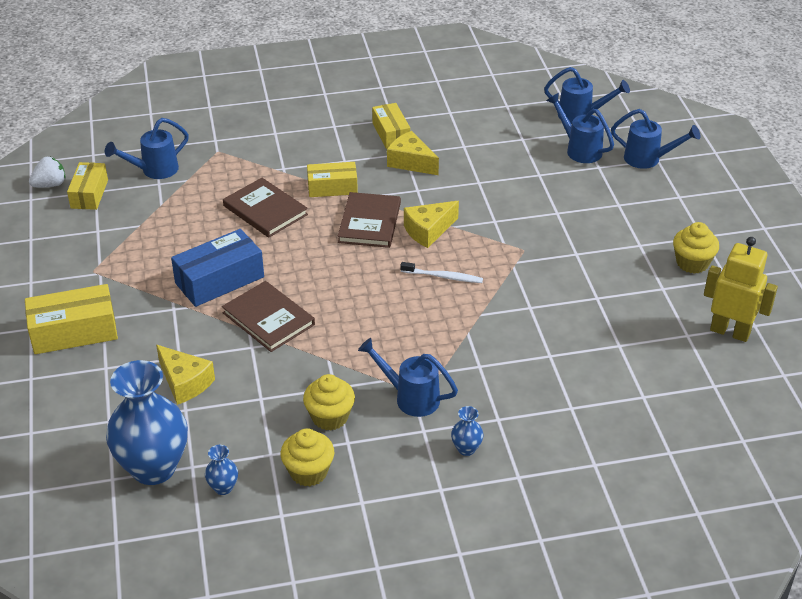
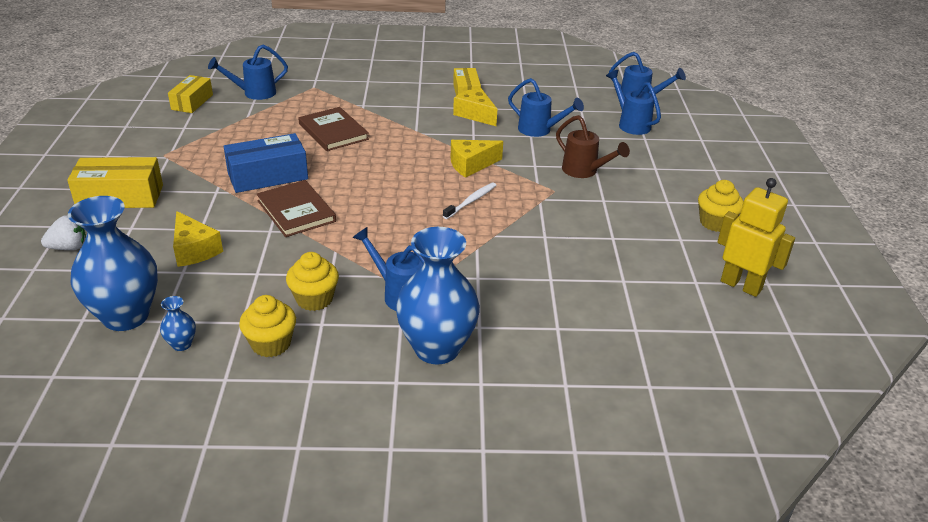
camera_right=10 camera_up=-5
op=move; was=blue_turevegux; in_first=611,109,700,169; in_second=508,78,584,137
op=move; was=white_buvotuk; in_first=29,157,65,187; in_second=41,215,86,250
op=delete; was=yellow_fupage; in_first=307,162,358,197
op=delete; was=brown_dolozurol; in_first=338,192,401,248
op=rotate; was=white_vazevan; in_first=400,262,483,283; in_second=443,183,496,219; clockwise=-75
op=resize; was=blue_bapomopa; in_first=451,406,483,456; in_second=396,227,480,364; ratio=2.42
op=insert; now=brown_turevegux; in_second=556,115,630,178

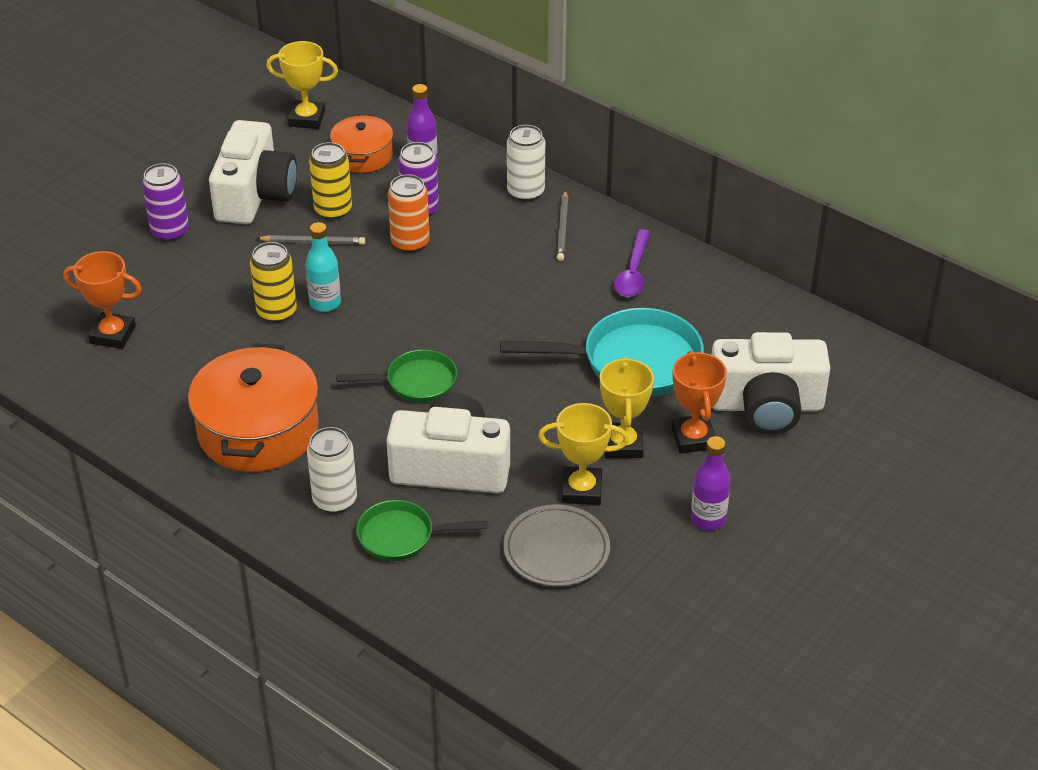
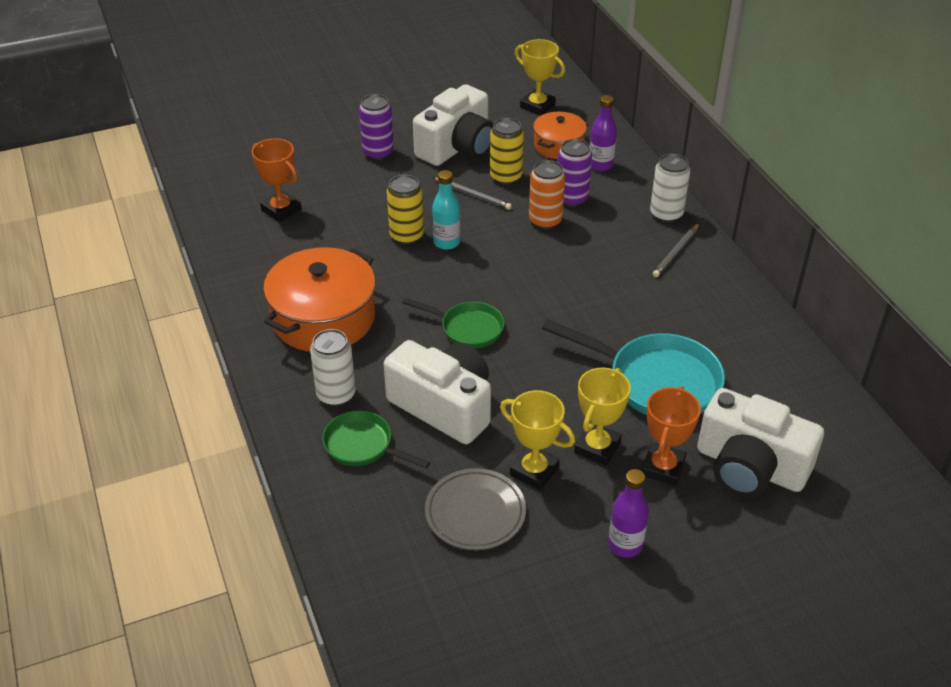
camera_right=30 camera_up=0
op=delete; was=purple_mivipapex; in_first=614,229,650,297

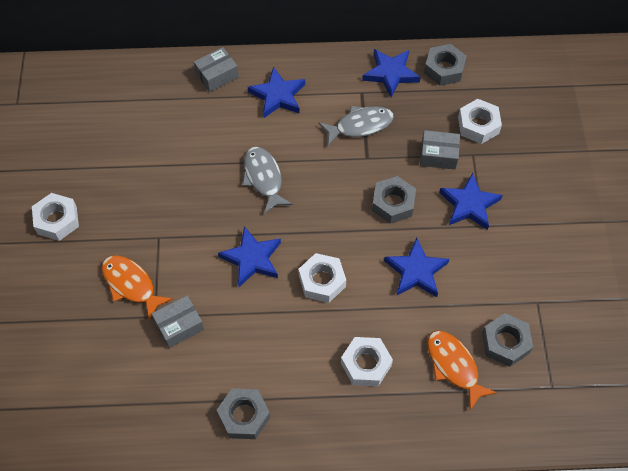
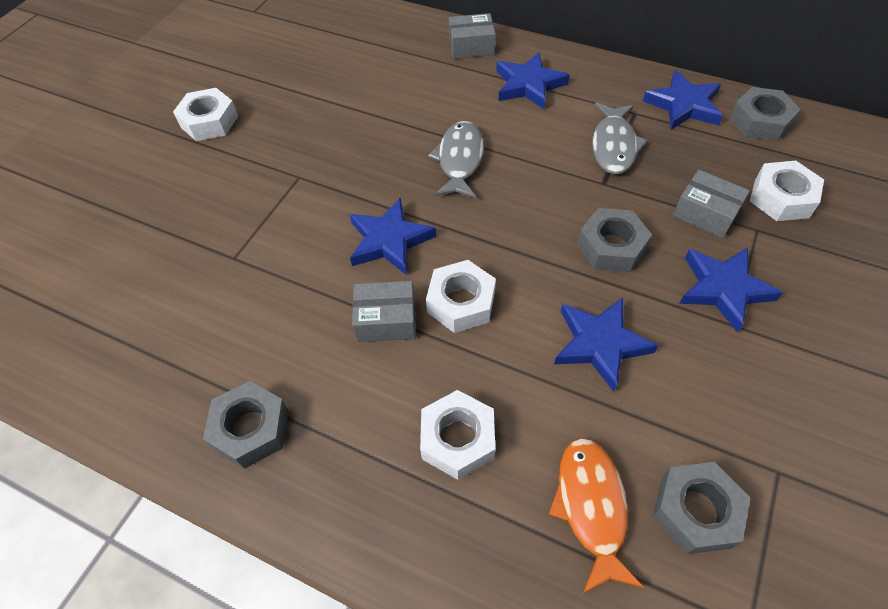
camera_right=30 camera_up=-5
op=rotate; was=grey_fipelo; in_first=319,106,394,146; in_second=592,102,648,174; clockwise=90
op=delete; was=orange_fipelo; in_first=102,255,173,321
op=move; was=grey_fupage; in_first=152,295,204,348; in_second=352,281,416,342

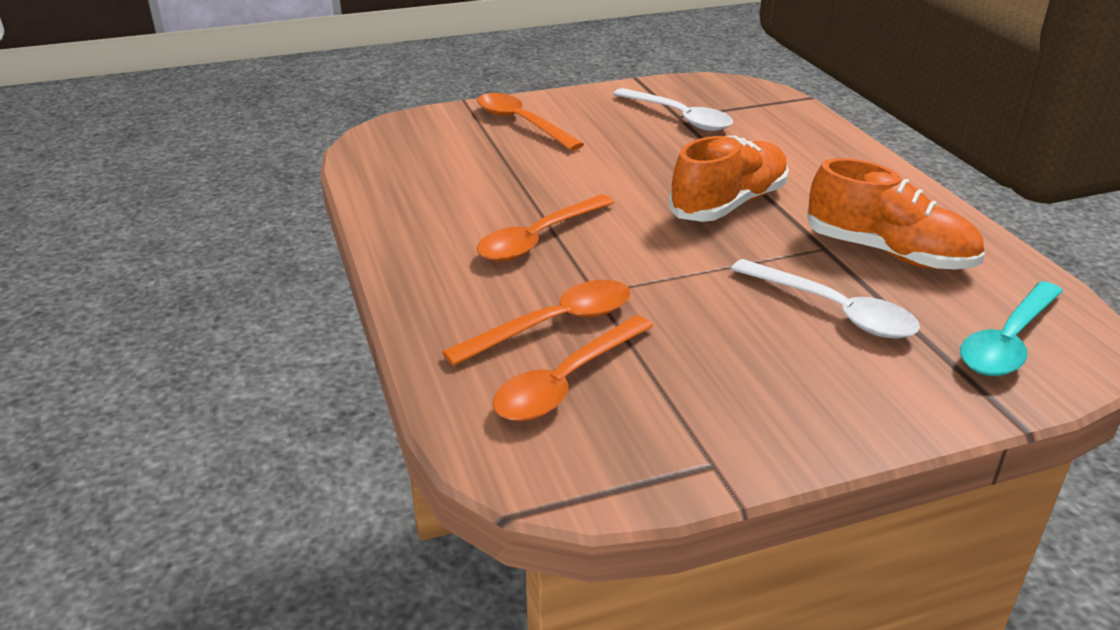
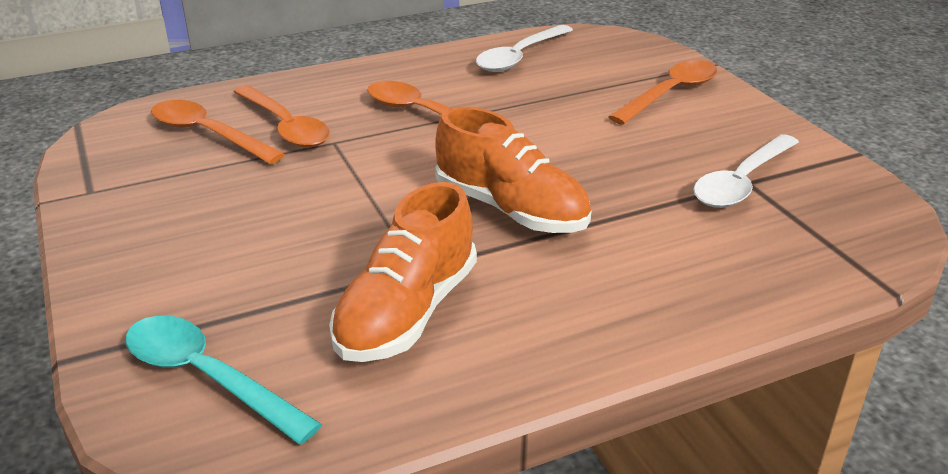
camera_right=85 camera_up=0
op=move; was=white_mivipapex; in_first=731,259,920,338; in_second=476,25,573,72

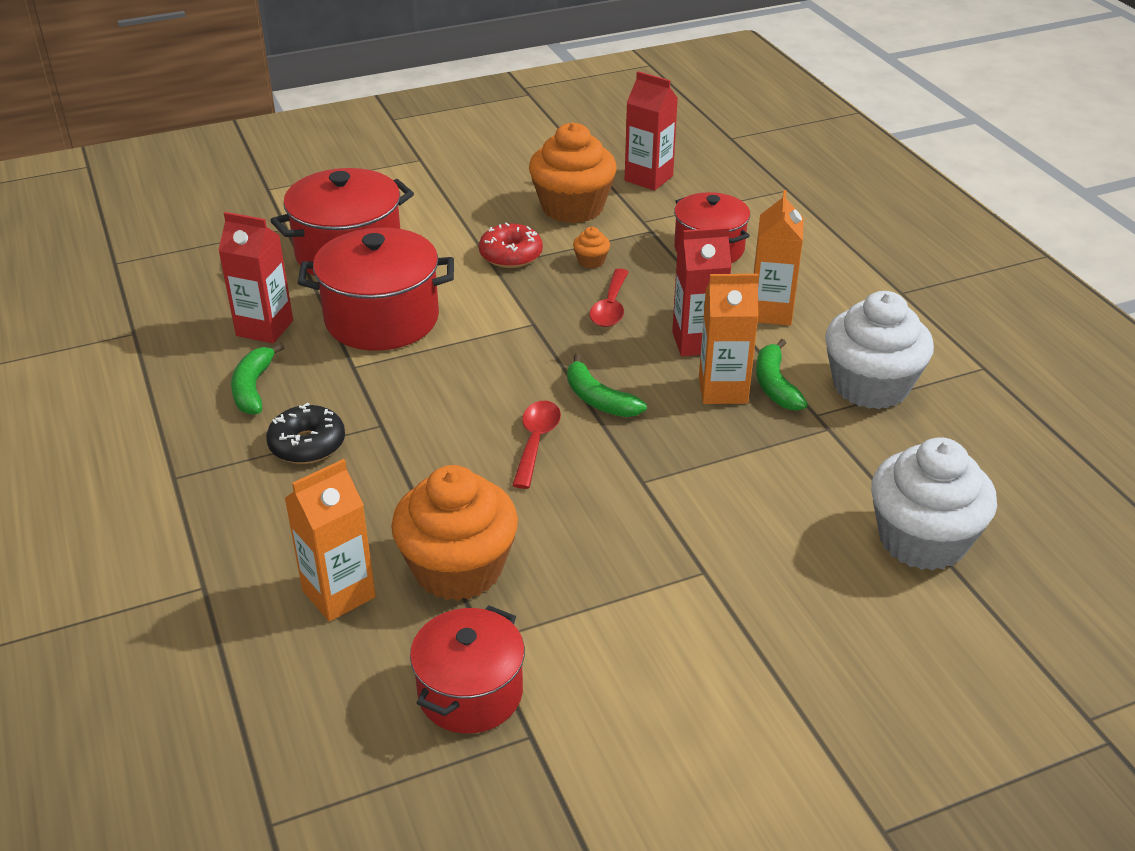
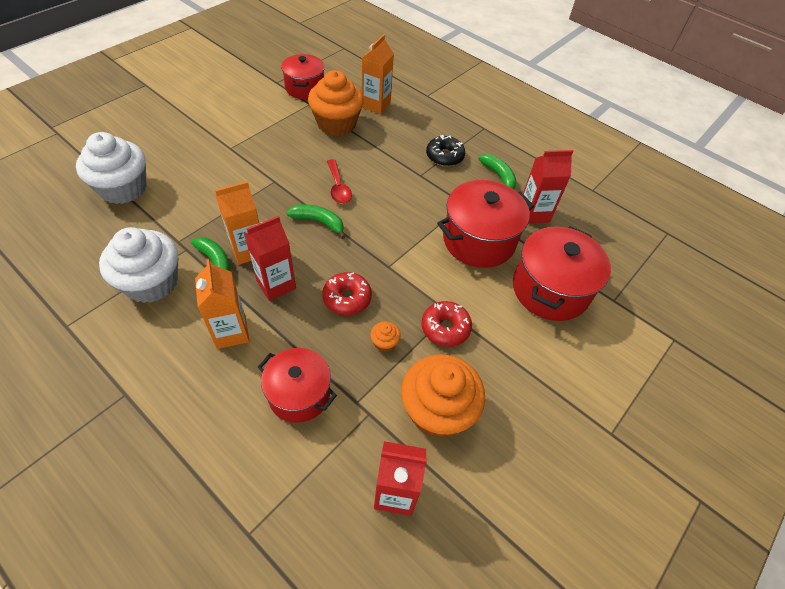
camera_right=150 camera_up=15
op=replace; was=red_mivipapex; now=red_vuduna; in_first=589,268,629,327; in_second=322,272,372,315

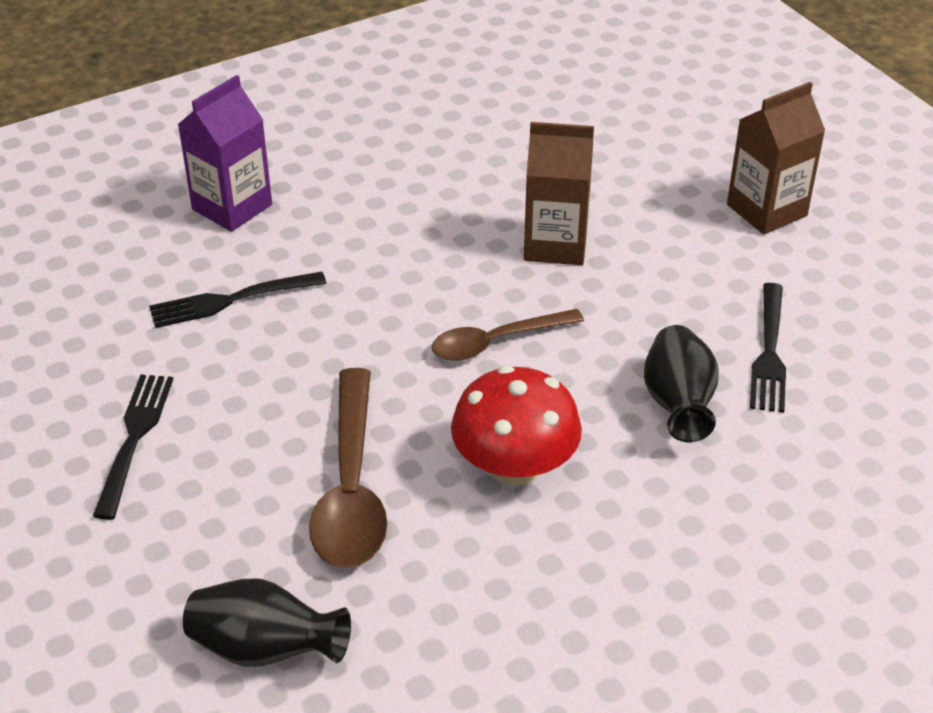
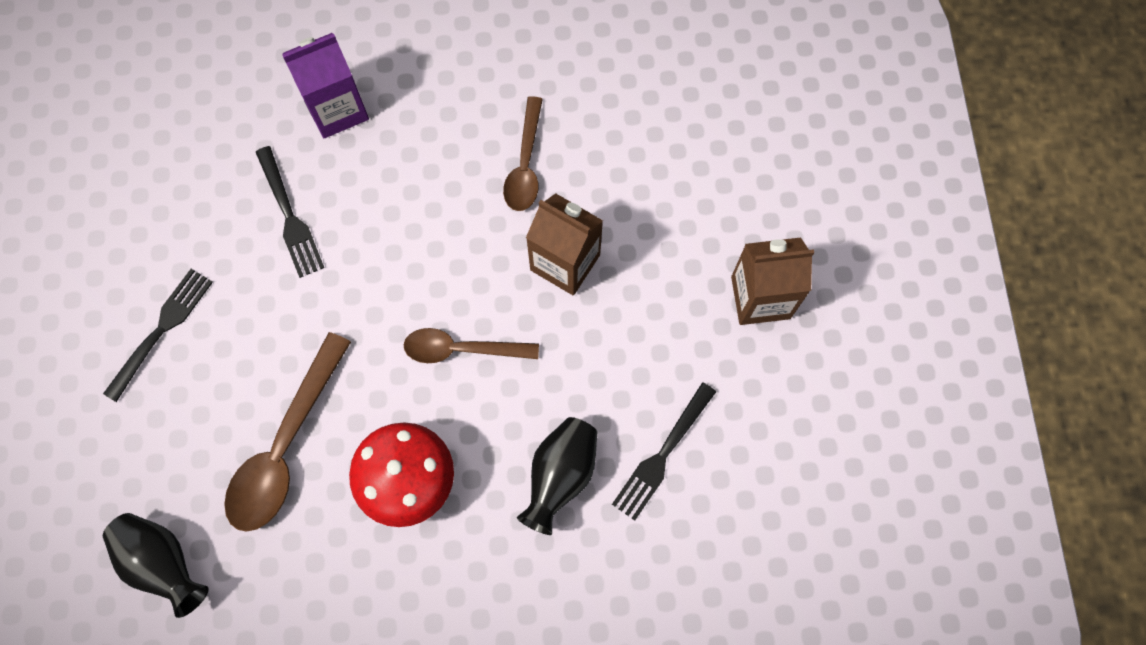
camera_right=25 camera_up=30
op=rotate; was=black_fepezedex; in_first=149,271,326,328; in_second=256,146,324,278; clockwise=-120
op=insert; now=brown_mivipapex; in_second=503,96,543,211

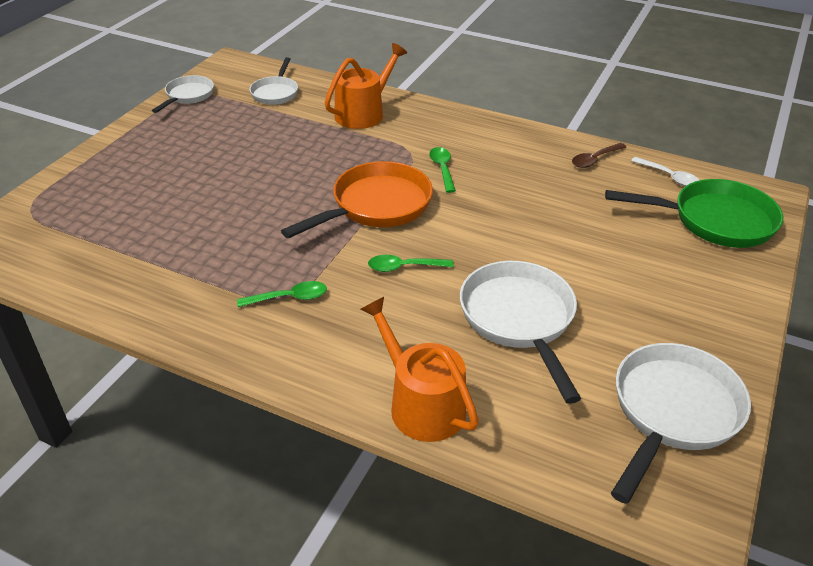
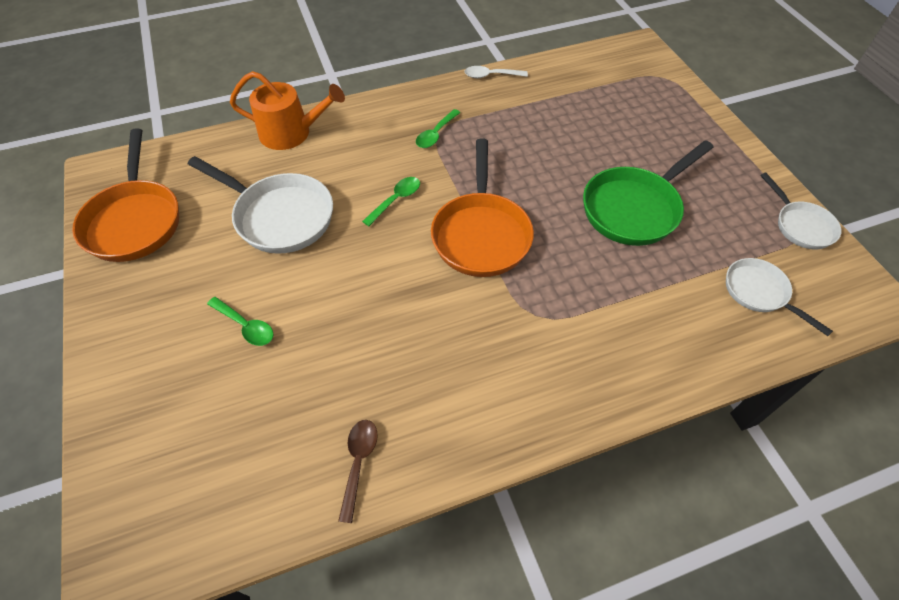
camera_right=135 camera_up=15
op=delete; was=orange_turevegux; in_first=325,43,407,129
op=move; was=green_mivipapex; in_first=429,147,456,193; in_second=207,297,274,346
op=move; was=white_mivipapex; in_first=631,157,699,186; in_second=464,66,528,78
op=move; was=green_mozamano; in_first=605,179,783,248; in_second=583,140,714,246
op=recolor; was=white_mozamano; now=orange_mozamano; in_first=611,343,751,504; in_second=72,128,179,262

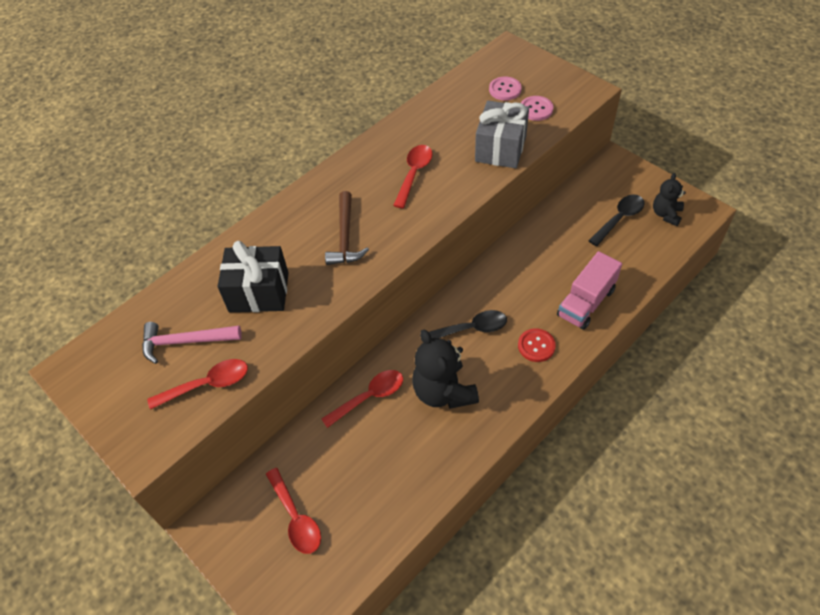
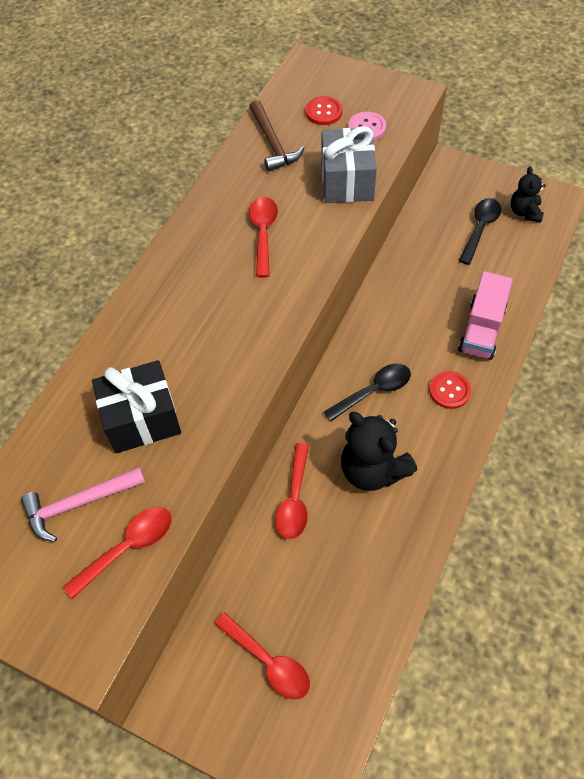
camera_right=-20 camera_up=5
op=recolor; was=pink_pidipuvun; now=red_pidipuvun; in_first=489,77,522,100; in_second=305,96,343,125
op=move; was=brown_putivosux; in_first=325,191,369,265; in_second=249,100,304,172
op=rotate; was=red_mivipapex; in_first=322,370,403,428; in_second=276,443,309,539; clockwise=150

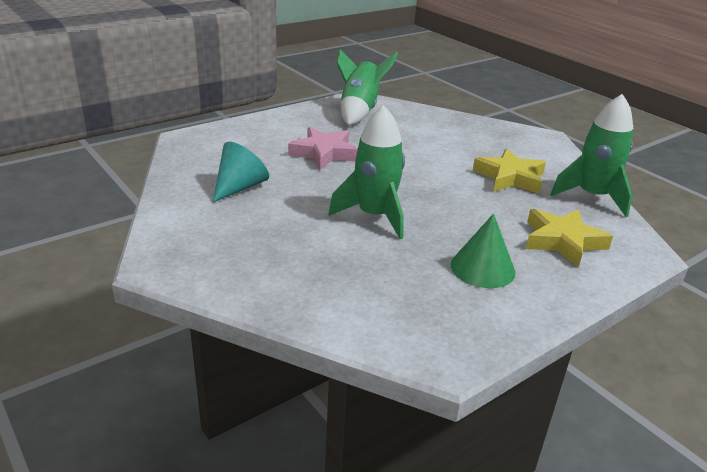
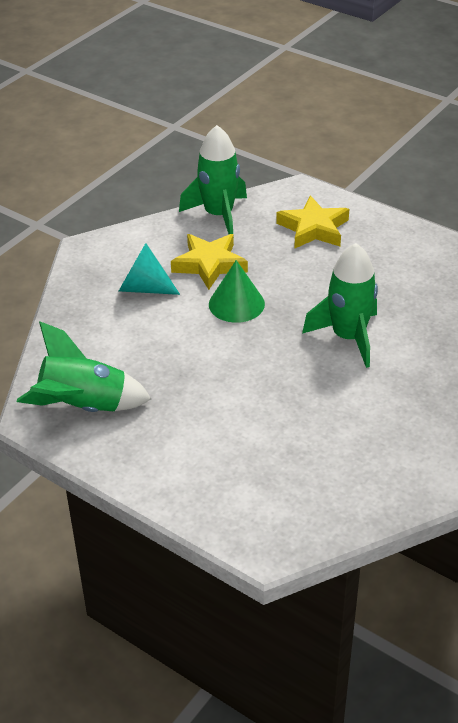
camera_right=-105 camera_up=10
op=delete; was=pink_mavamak; in_first=288,127,358,170
op=move; was=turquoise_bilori; in_first=213,142,269,202; in_second=119,243,180,295
op=move; was=green_bilori; in_first=450,214,516,288; in_second=209,260,265,323

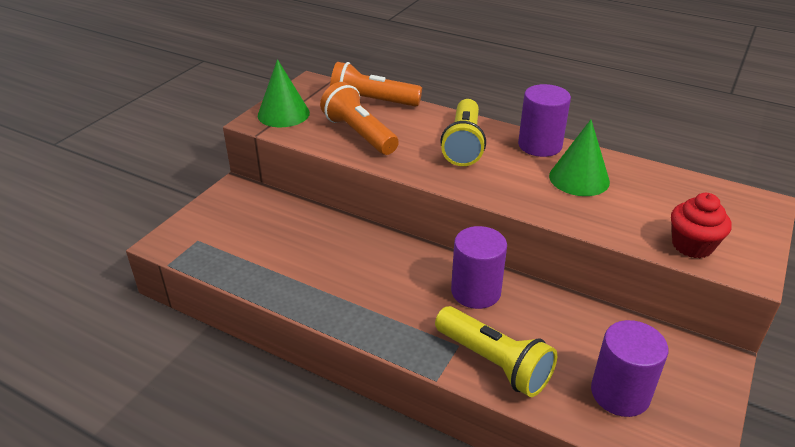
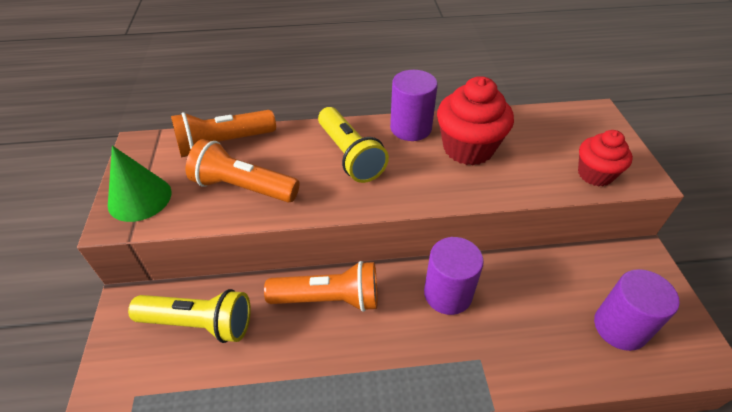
camera_right=-35 camera_up=10
op=replace; was=green_bilori; now=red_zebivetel; in_first=549,120,610,196; in_second=437,76,514,165
op=move; was=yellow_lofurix; in_first=435,306,557,397; in_second=128,289,251,343
op=insert; now=orange_lofurix; in_second=264,261,377,312

